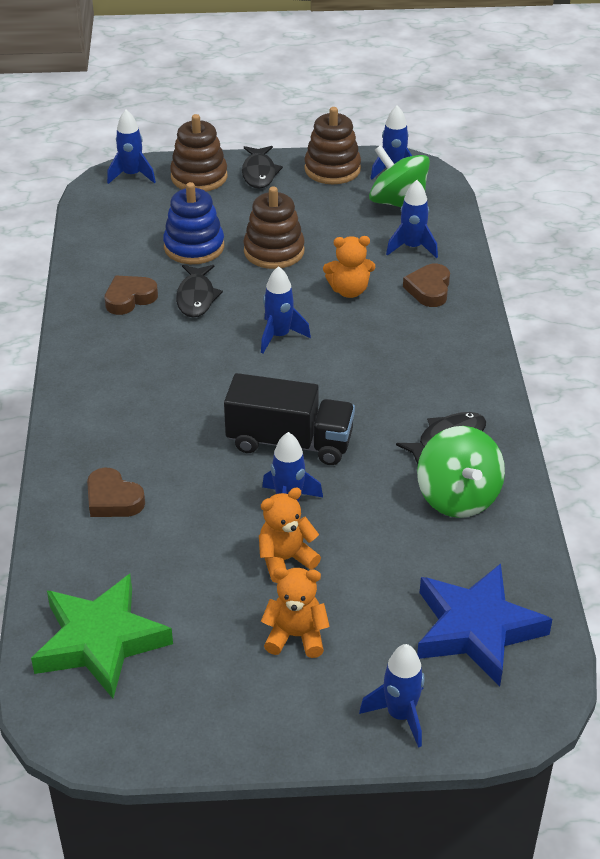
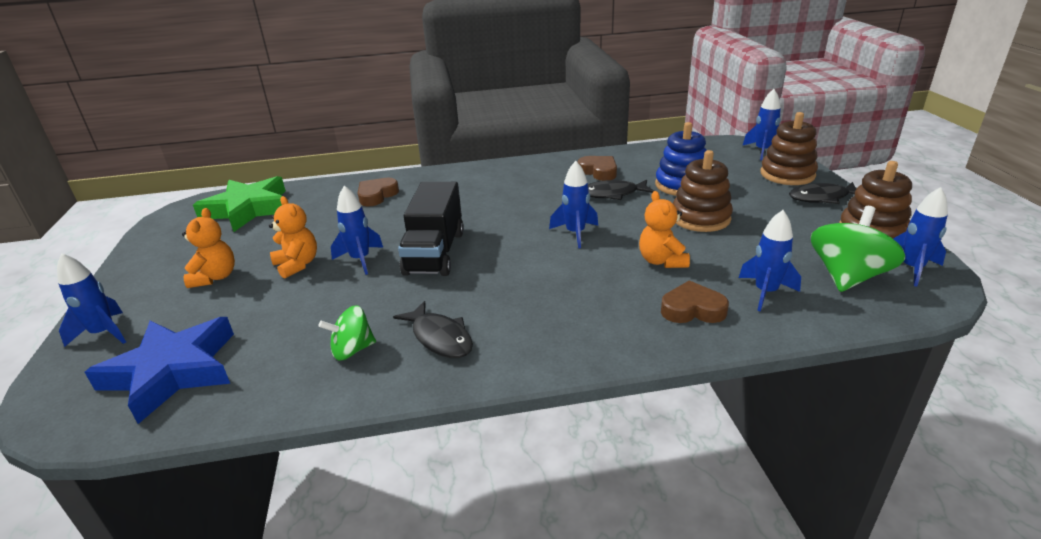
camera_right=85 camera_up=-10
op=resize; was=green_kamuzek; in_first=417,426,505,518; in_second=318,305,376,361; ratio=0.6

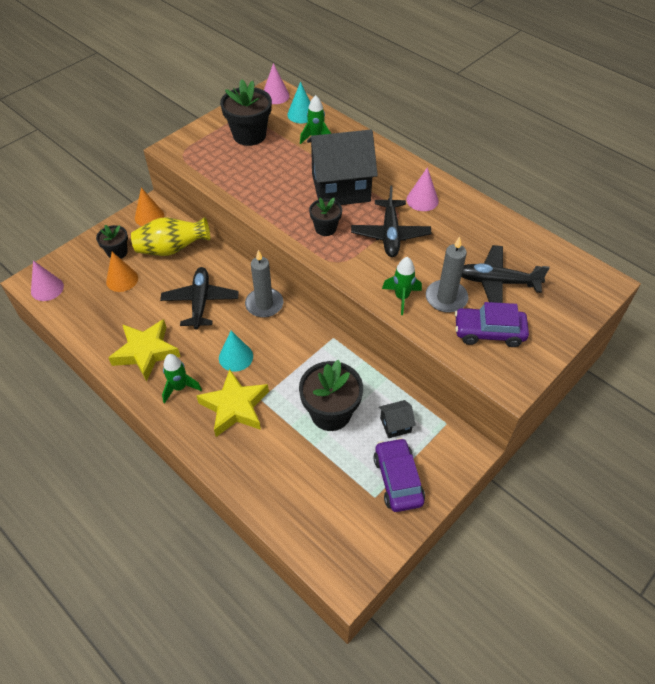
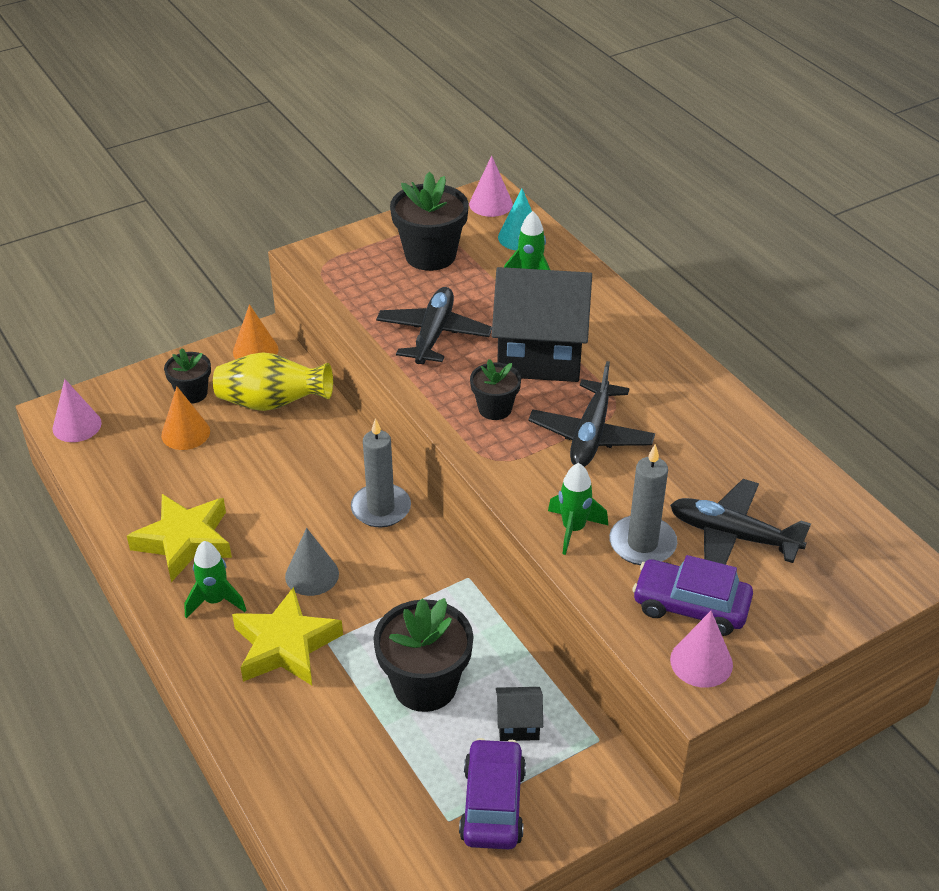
camera_right=15 camera_up=-10
op=move; was=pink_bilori; in_first=406,167,439,211; in_second=670,611,733,688
op=move; was=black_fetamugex; in_first=160,267,239,329; in_second=376,287,492,364
op=recolor; was=turquoise_bilori; now=grey_bilori; in_first=219,330,253,372; in_second=285,528,339,596

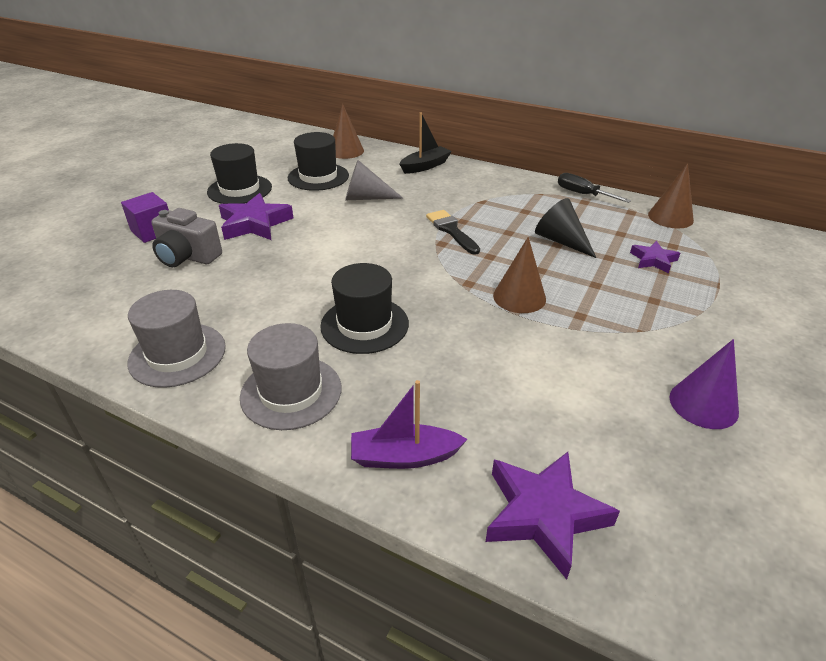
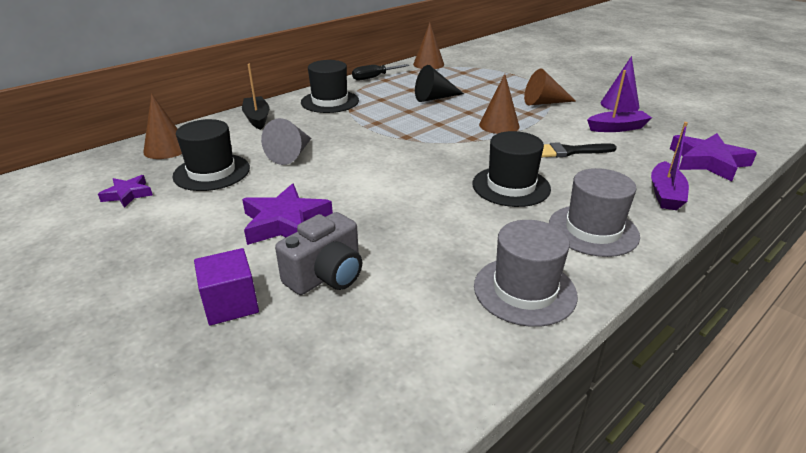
camera_right=-70 camera_up=-5
op=move; was=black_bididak; in_first=207,143,272,204; in_second=301,60,359,113
op=move; was=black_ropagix; in_first=426,210,480,255; in_second=542,142,617,157
op=move; was=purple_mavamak; in_first=630,241,680,273; in_second=98,175,153,208
op=insert; now=brown_bilori; in_second=524,68,576,105
op=insert; now=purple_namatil; in_second=587,70,652,132

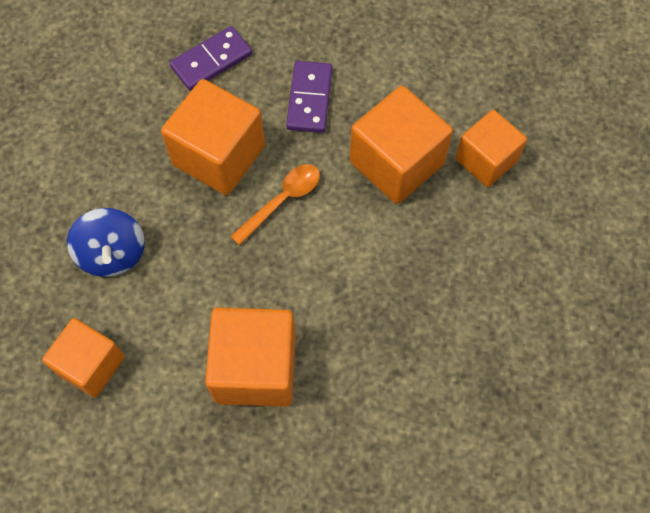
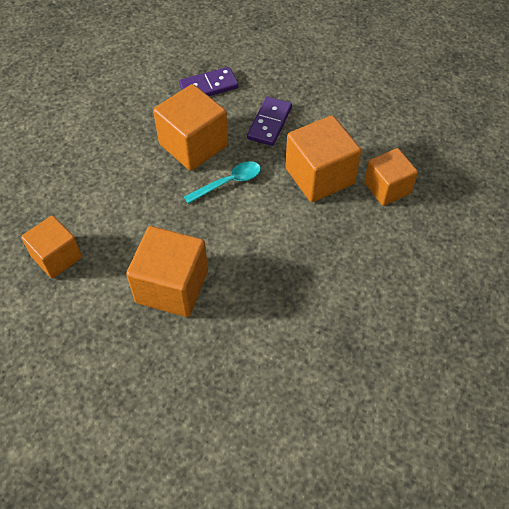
camera_right=15 camera_up=-10
op=recolor; was=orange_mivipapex; now=turquoise_mivipapex; in_first=230,164,320,245; in_second=184,161,261,204
op=delete; was=blue_kamuzek; in_first=67,208,145,277

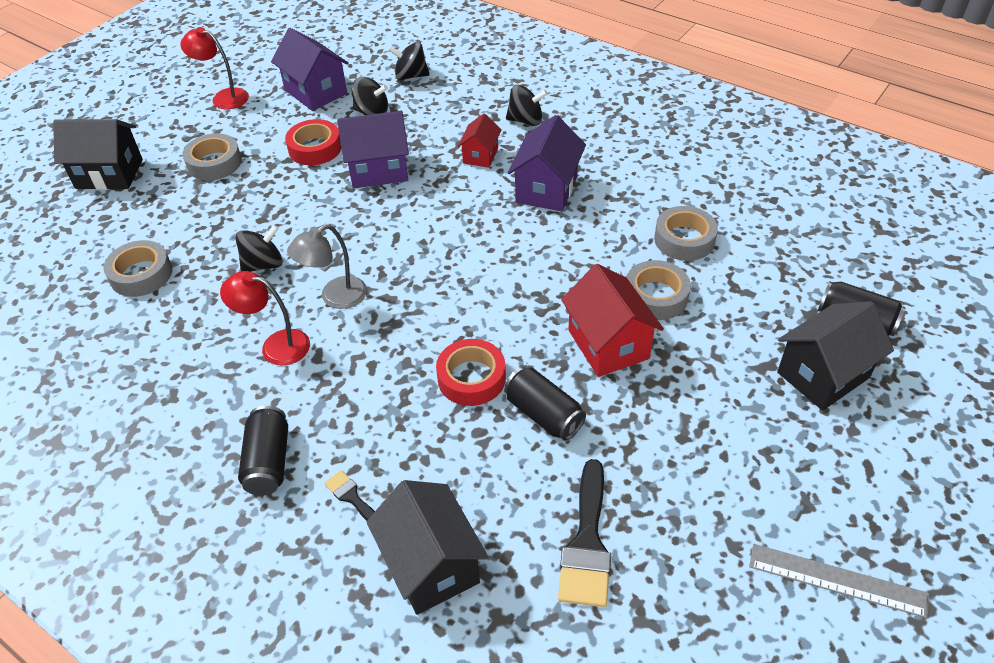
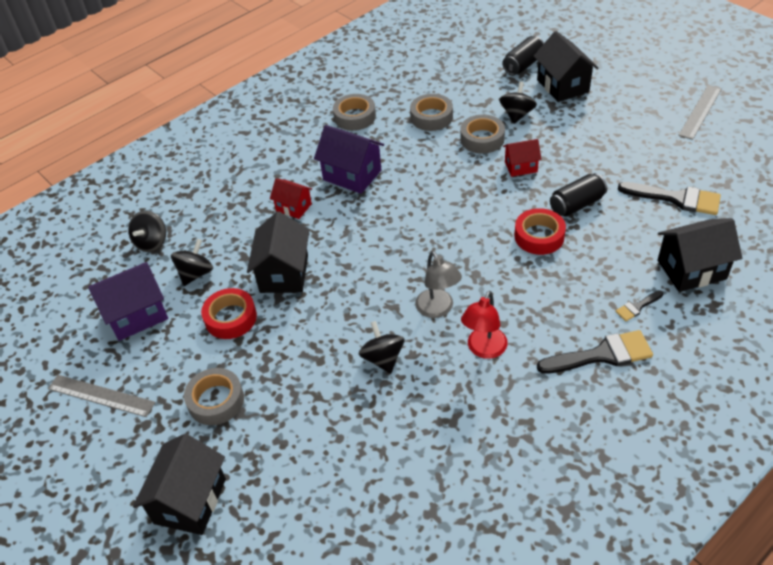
camera_right=-75 camera_up=0
op=replace; was=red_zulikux; now=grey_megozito; in_first=180,27,249,109; in_second=48,375,156,417
op=move; was=black_kamuzek; in_first=506,85,548,126; in_second=499,82,537,124
op=recolor; was=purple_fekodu; now=black_fekodu; in_first=337,111,409,188; in_second=247,211,309,293
op=move; was=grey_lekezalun; in_first=103,240,172,297; in_second=333,94,376,131
op=resize; was=red_fekodu; in_first=561,264,664,377; in_second=503,139,542,177; ratio=0.59
op=replace; was=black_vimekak; now=black_ropagix; in_first=238,406,288,495; in_second=537,330,653,374

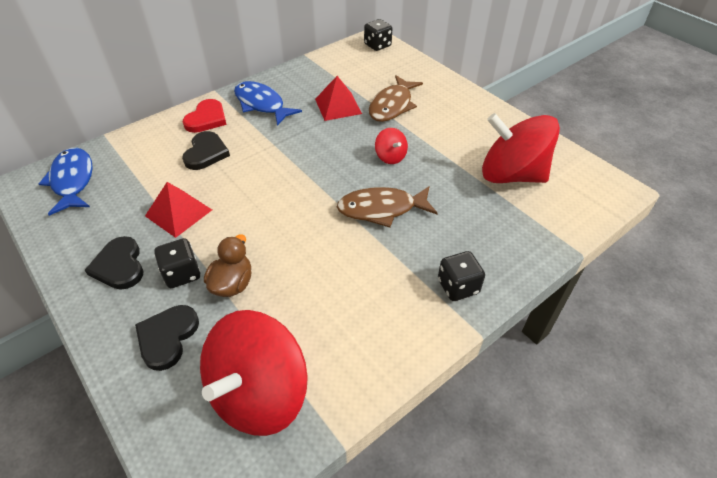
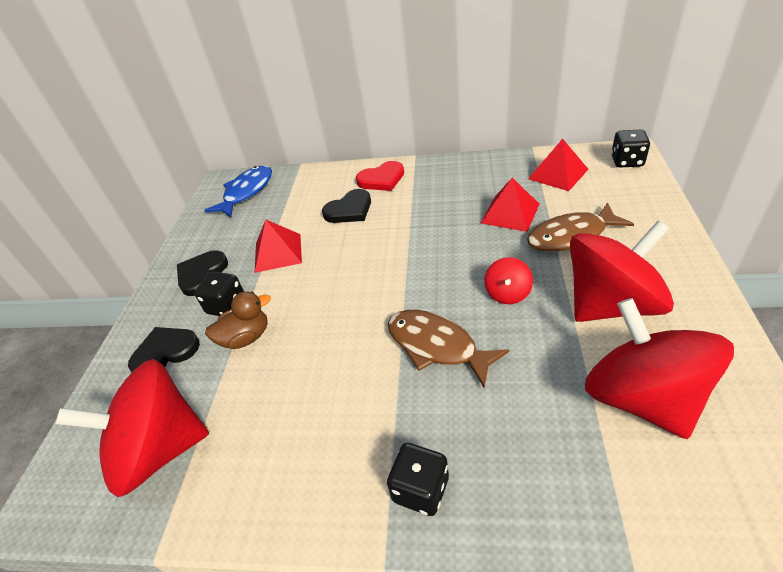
camera_right=50 camera_up=-5
op=delete; was=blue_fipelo; in_first=234,81,302,126
op=insert; now=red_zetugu; in_second=528,139,589,191
op=insert; now=red_kamuzek; in_second=570,221,674,322

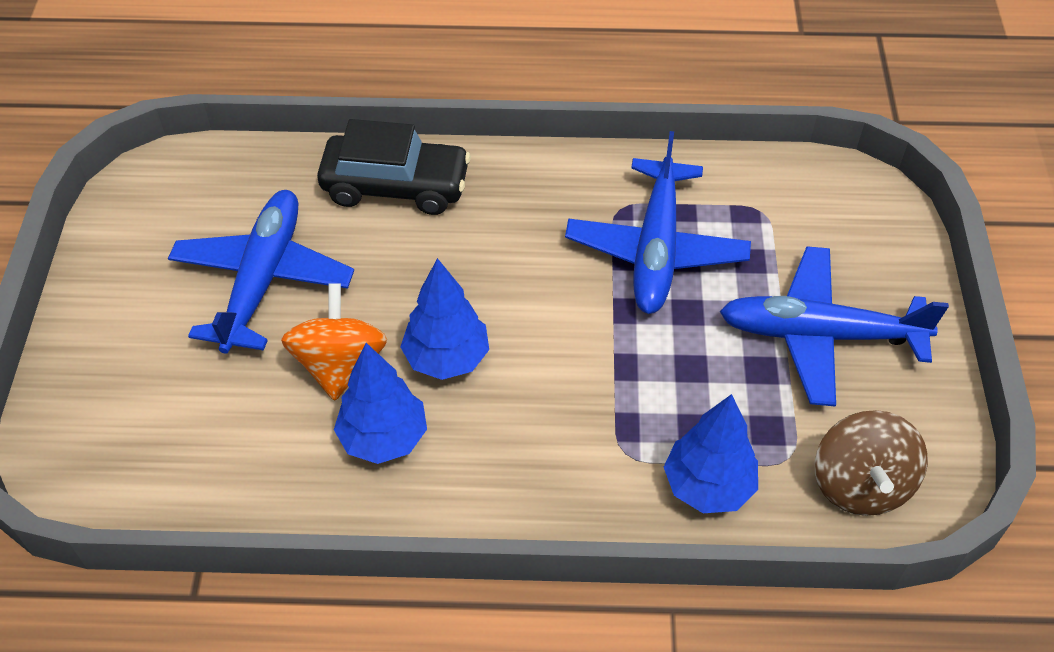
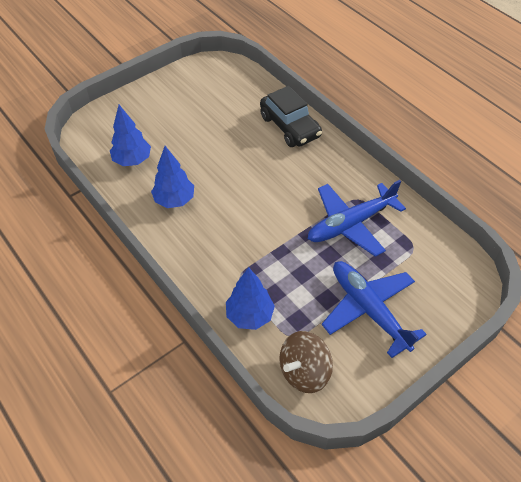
camera_right=50 camera_up=0
op=delete; was=blue_fetamugex; in_first=168,190,354,354
op=move; was=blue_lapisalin; in_first=400,258,489,380; in_second=110,105,151,166
op=delete; was=orange_kamuzek; in_first=281,283,387,401

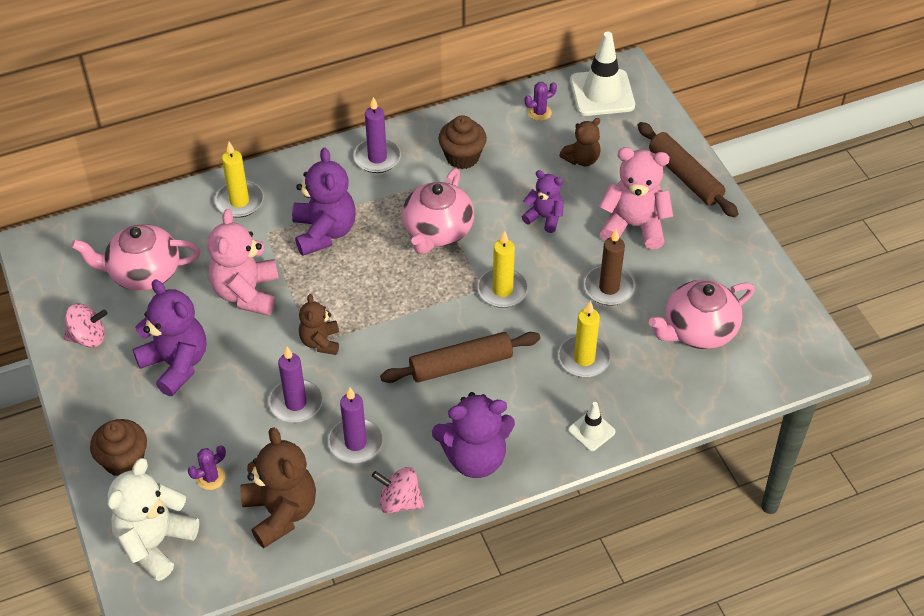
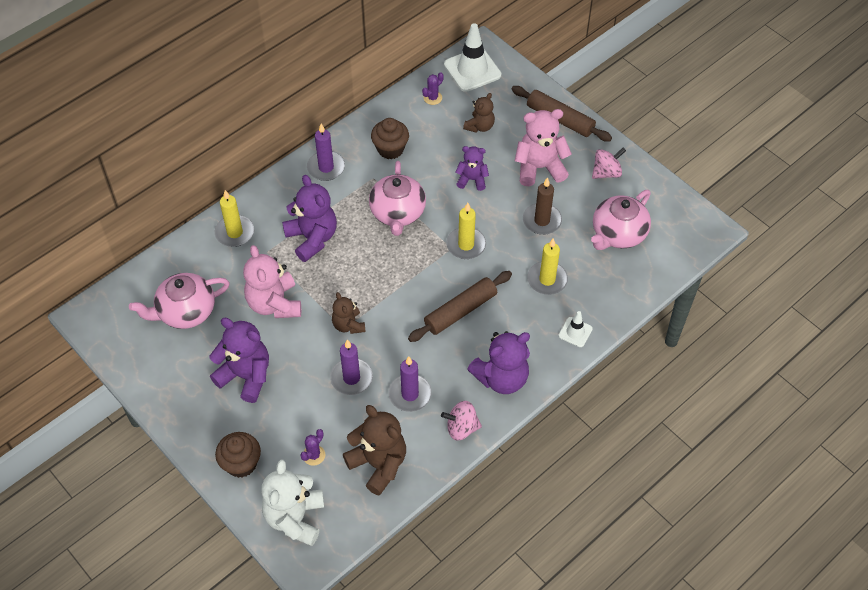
camera_right=-20 camera_up=5
op=move; was=pink_kamuzek; in_first=63,303,107,347; in_second=592,148,626,179

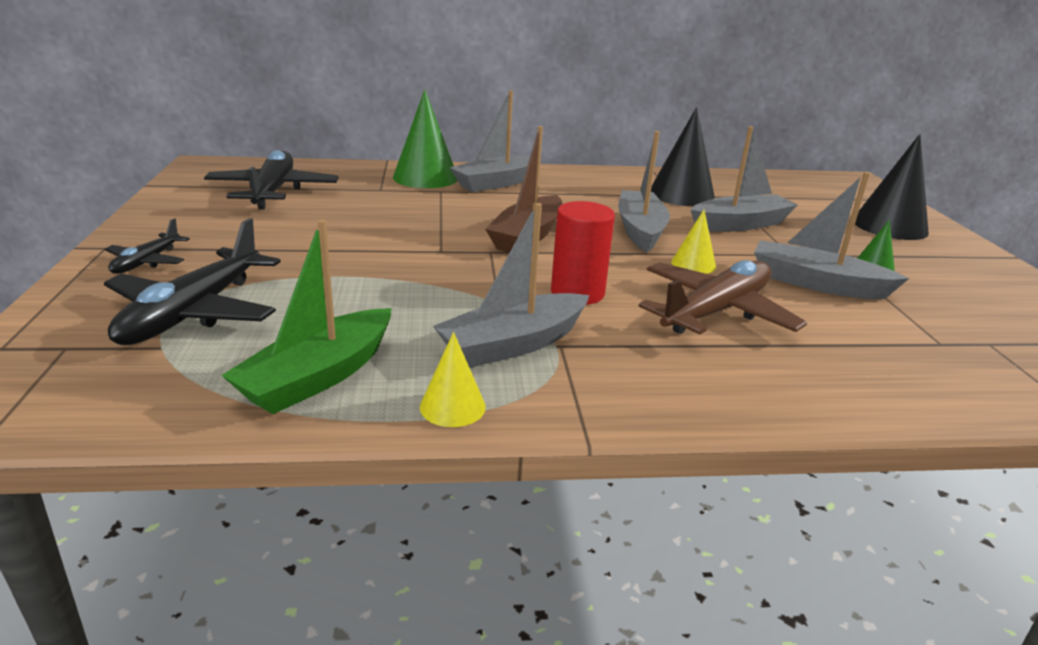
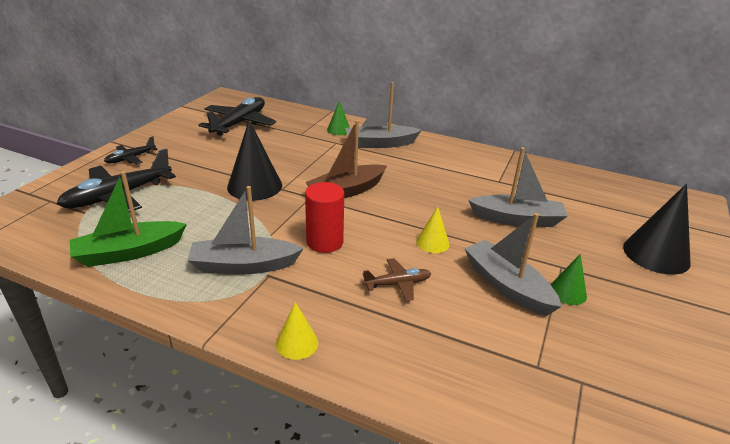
camera_right=30 camera_up=5
op=resize; was=green_bilori; in_first=393,90,458,188; in_second=327,100,350,135; ratio=0.53
op=move; was=black_bilori; in_first=651,107,715,206; in_second=227,120,282,201
op=delete; was=grey_namatil; in_first=618,131,670,253
op=resize; was=brown_fetamugex; in_first=638,260,807,335; in_second=363,258,431,301; ratio=0.52
op=move; was=yellow_bilori; in_first=420,332,486,427; in_second=276,302,318,360

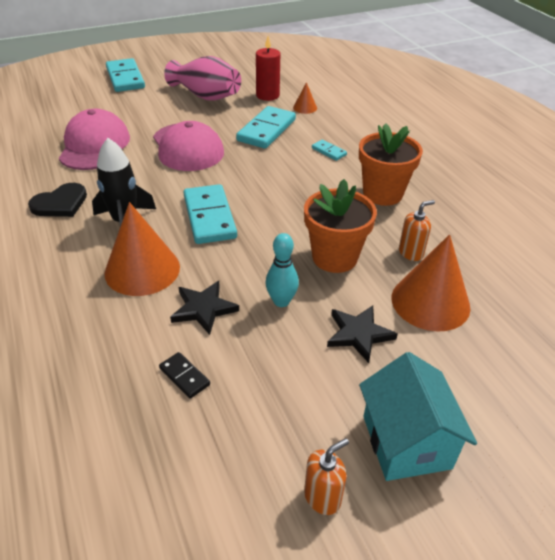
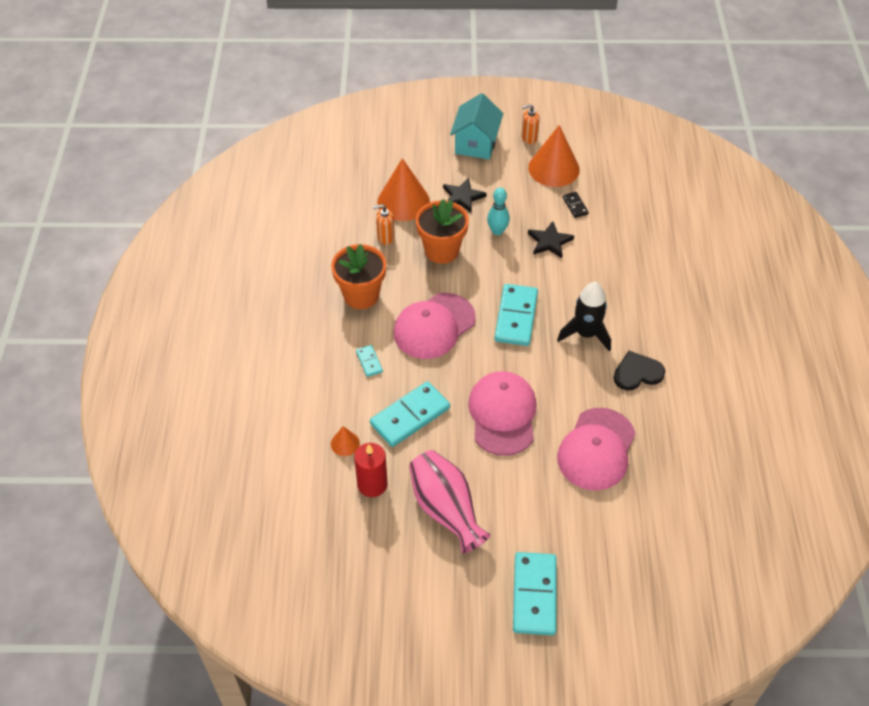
camera_right=-155 camera_up=10
op=move; was=orange_bilori; in_first=104,202,180,296; in_second=528,125,580,187
op=insert; now=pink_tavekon; in_second=393,293,476,359

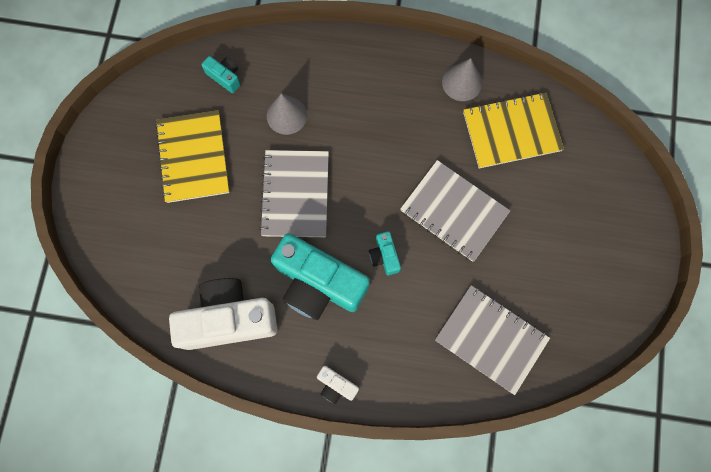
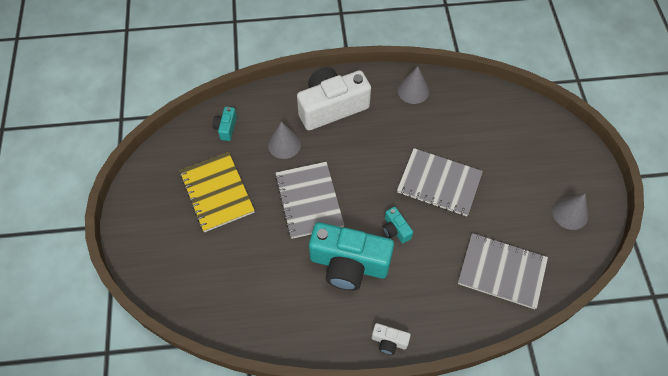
camera_right=-15 camera_up=-15
op=rotate; was=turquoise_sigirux; in_first=201,56,240,93; in_second=213,107,237,141; clockwise=-105
op=delete; was=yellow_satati; in_first=463,92,564,168
op=move; was=white_sigirux; in_first=169,278,277,350; in_second=297,68,371,130
op=insert; now=grey_bilori; in_second=552,194,588,230

